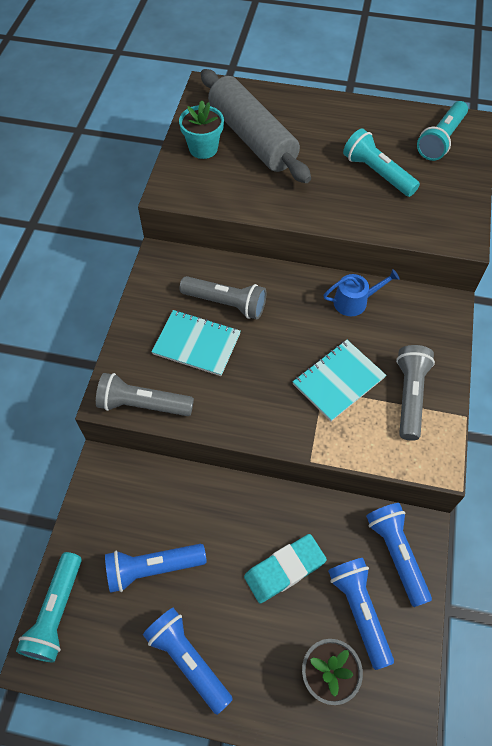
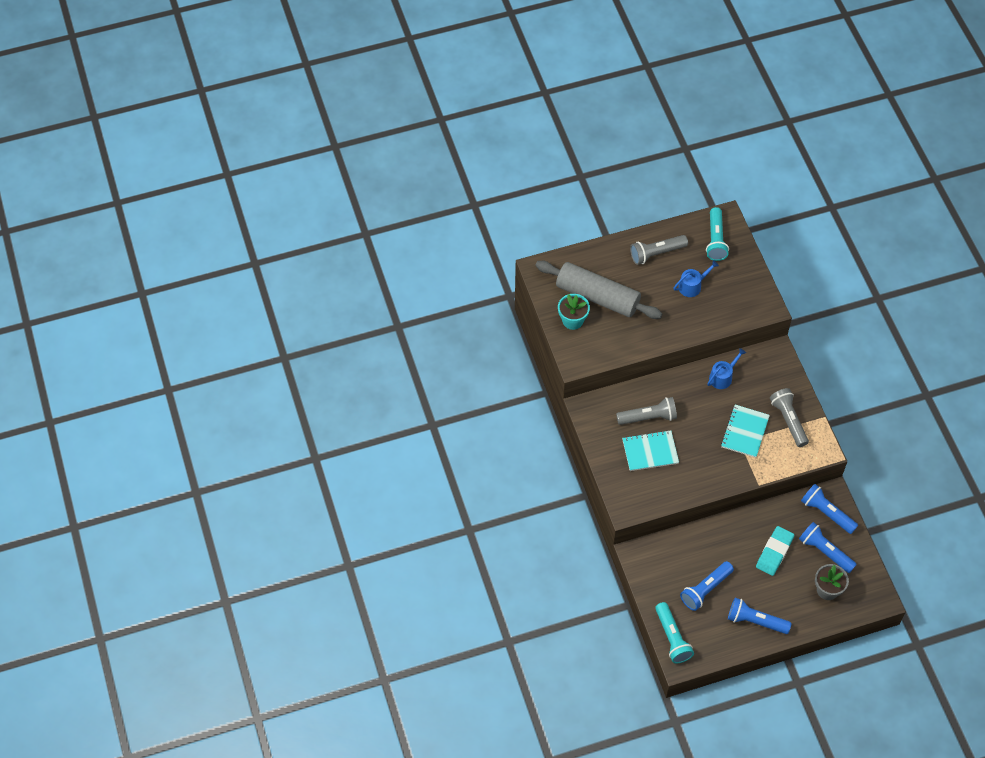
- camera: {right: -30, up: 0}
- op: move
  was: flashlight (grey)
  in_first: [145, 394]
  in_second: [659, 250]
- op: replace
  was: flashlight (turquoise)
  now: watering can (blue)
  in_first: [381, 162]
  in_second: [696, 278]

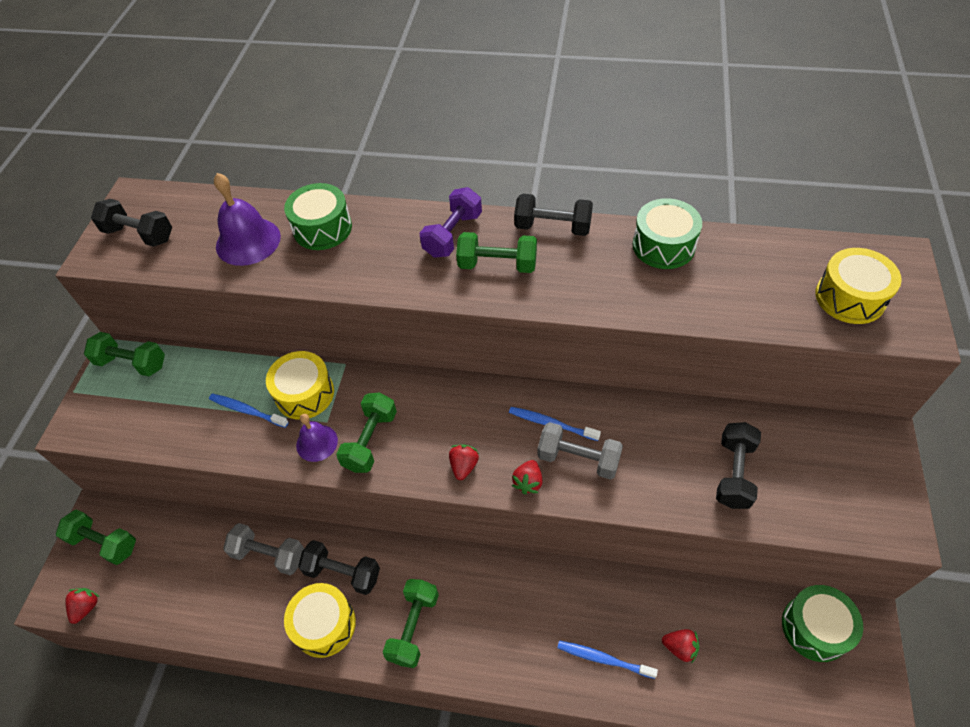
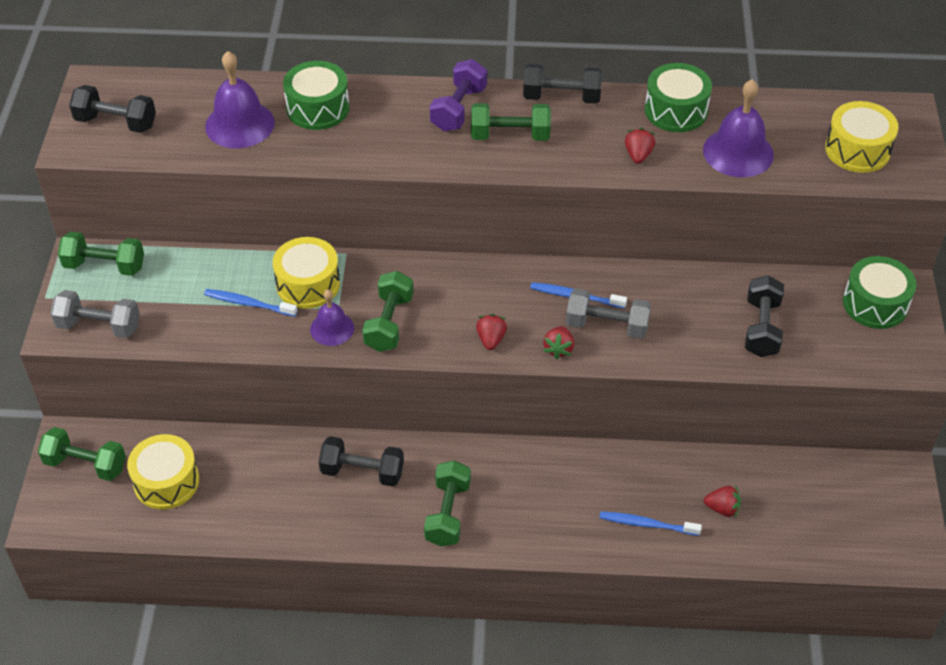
- camera: {right: -10, up: -5}
- op: move
  was: strawberry (red)
  in_first: [82, 606]
  in_second: [640, 146]
- op: move
  was: dumbbell (grey)
  in_first: [263, 549]
  in_second: [95, 314]
- op: move
  was: drum (yellow)
  in_first: [320, 620]
  in_second: [163, 471]
- op: move
  was: drum (green)
  in_first: [822, 623]
  in_second: [880, 292]
- op: insert
  now: bell (purple)
  in_second: [738, 128]

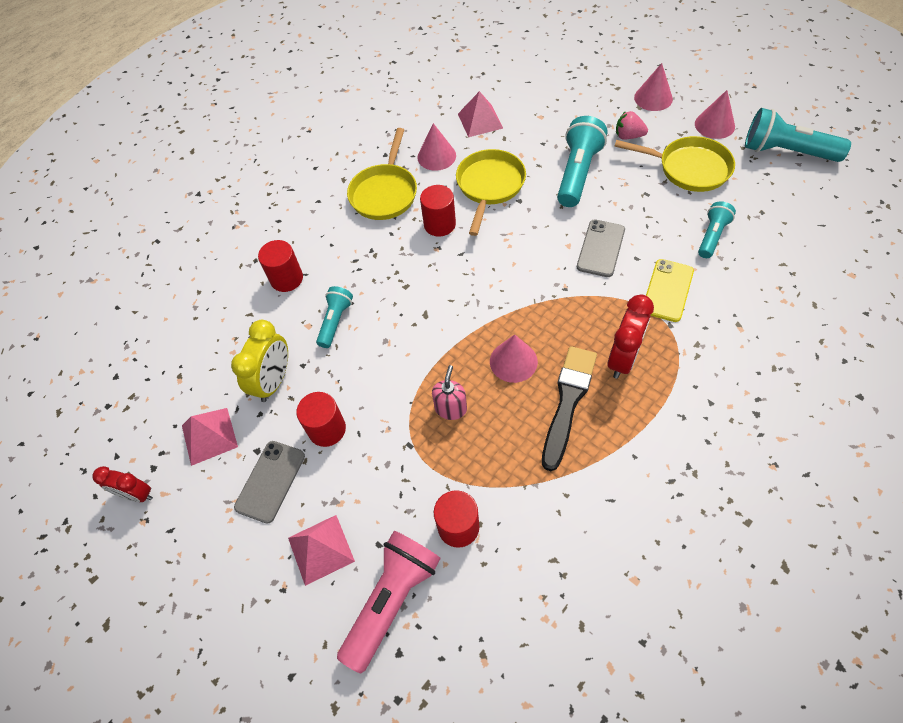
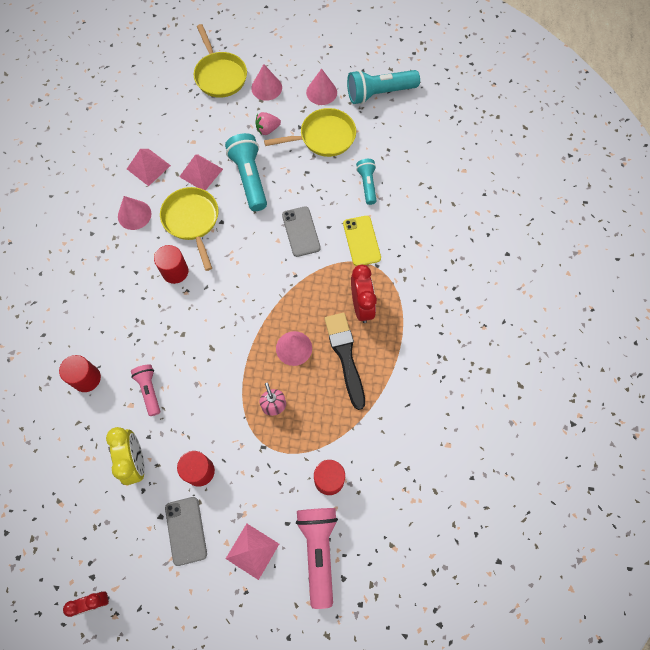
- camera: {right: -40, up: 10}
- op: move
  was: pyramid (pink)
  in_first: [210, 437]
  in_second: [201, 173]
- op: recolor
  was: flashlight (turquoise)
  now: flashlight (pink)
  in_first: [334, 317]
  in_second: [145, 390]
- op: move
  was: pan (yellow)
  in_first: [382, 174]
  in_second: [220, 61]

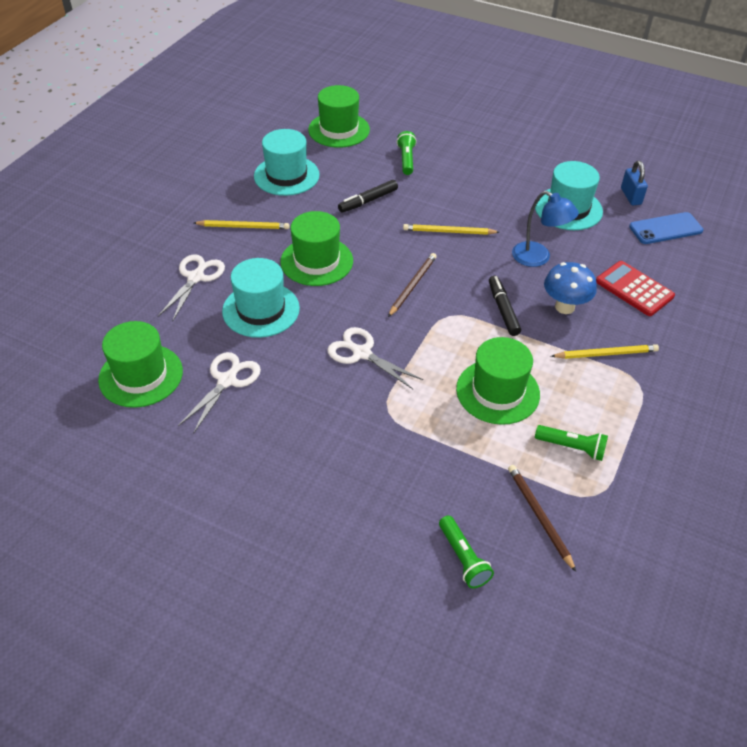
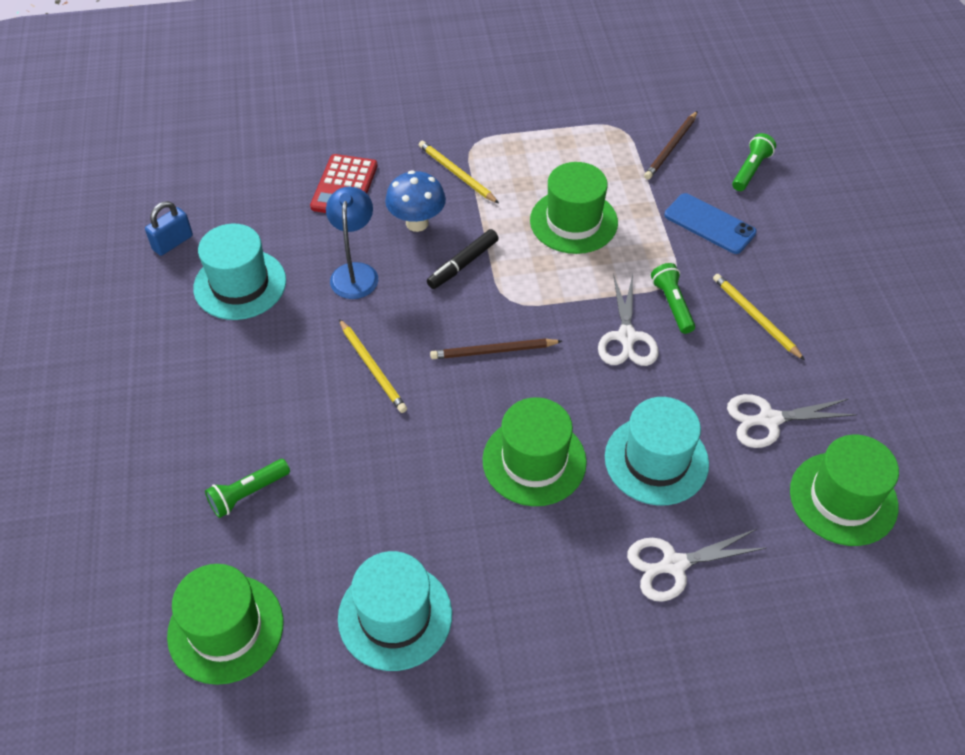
- camera: {right: -125, up: 5}
- op: move
  was: pencil (yellow)
  in_first: [241, 224]
  in_second: [759, 317]
- op: delete
  was: marker (black)
  in_first: [368, 196]
- op: move
  was: flashlight (green)
  in_first: [571, 443]
  in_second: [673, 298]
- op: move
  was: phone (blue)
  in_first: [666, 228]
  in_second: [710, 223]

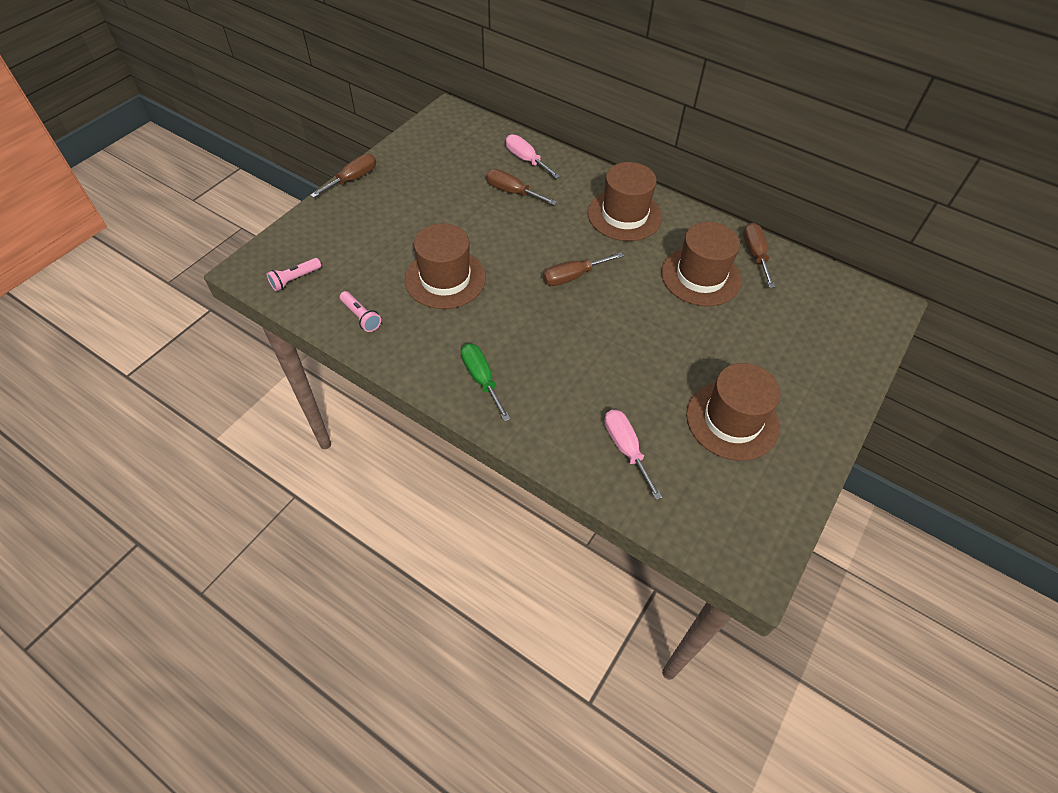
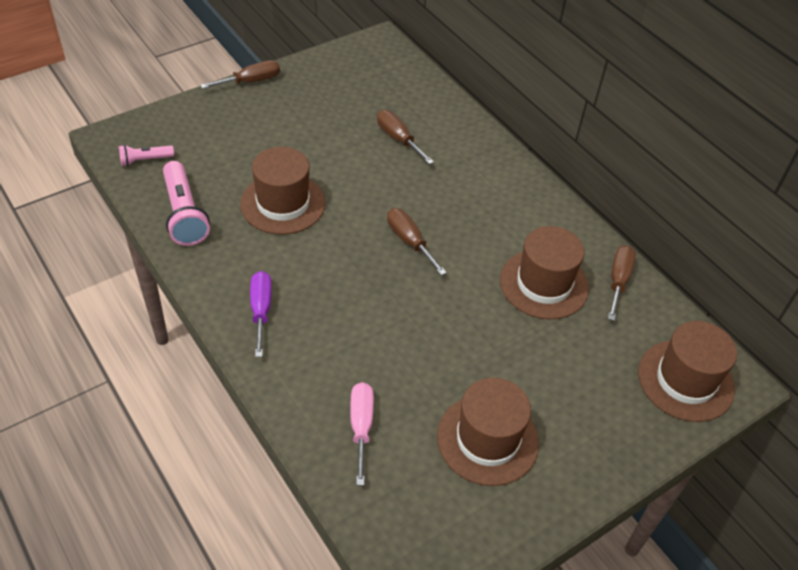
- camera: {right: 20, up: -5}
- op: resize
  was: flashlight (pink)
  in_first: [360, 311]
  in_second: [186, 203]
  ratio: 1.84
- op: recolor
  was: screwdriver (green)
  now: screwdriver (purple)
  in_first: [486, 382]
  in_second: [261, 314]
- op: delete
  was: screwdriver (pink)
  in_first: [533, 156]
- op: rotate
  was: screwdriver (brown)
  in_first: [583, 269]
  in_second: [417, 242]
  clockwise: 60
- op: move
  was: hat (brown)
  in_first: [625, 201]
  in_second: [687, 371]

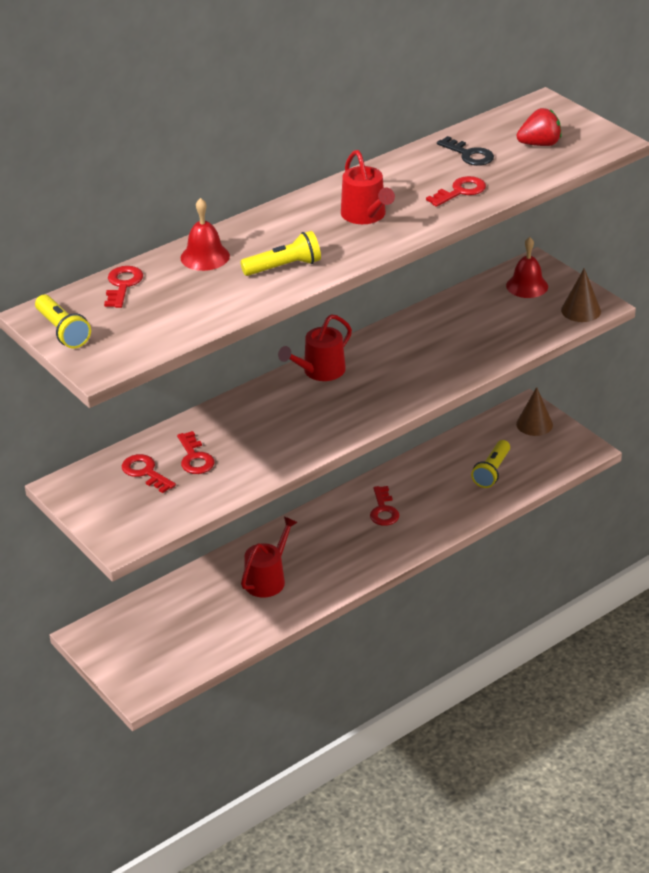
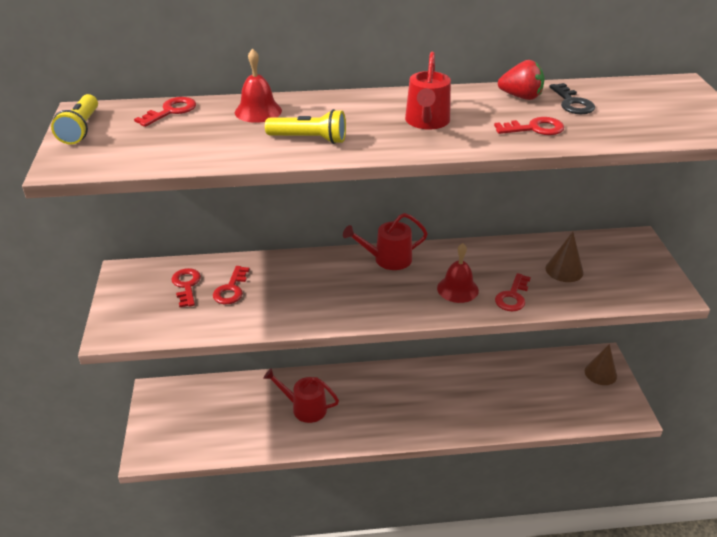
- camera: {right: 30, up: 0}
- op: rotate
  was: watering can (red)
  in_first: [269, 557]
  in_second: [301, 395]
  clockwise: -135
- op: move
  was: key (red)
  in_first: [385, 506]
  in_second: [513, 292]
- op: delete
  was: flashlight (yellow)
  in_first: [490, 464]
- op: move
  was: bell (red)
  in_first: [527, 267]
  in_second: [458, 273]
- op: move
  was: strawberry (red)
  in_first: [539, 127]
  in_second: [521, 80]
- op: move
  was: cone (brown)
  in_first: [581, 295]
  in_second: [565, 257]

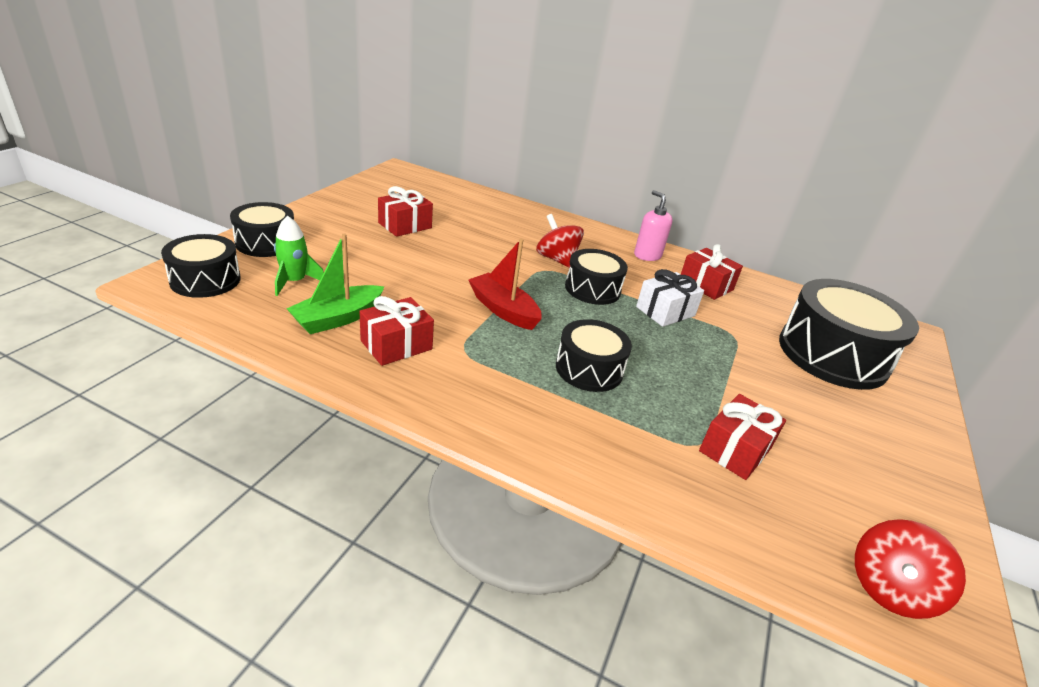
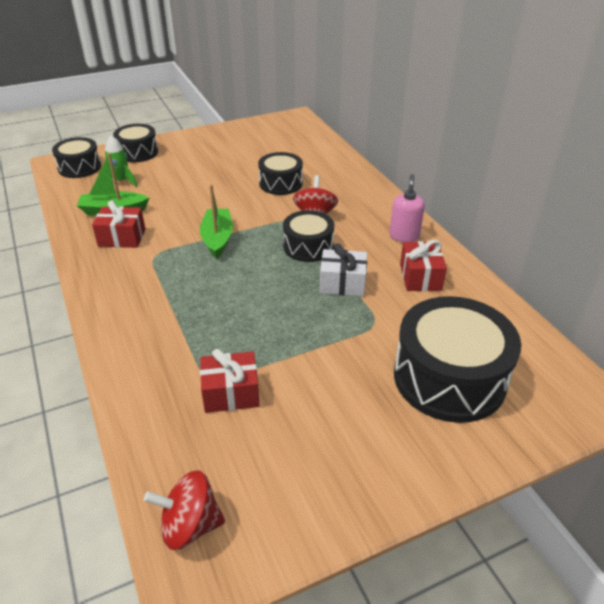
- camera: {right: 45, up: 5}
- op: delete
  was: gift (red)
  in_first: [405, 211]
- op: recolor
  was: boat (red)
  now: boat (green)
  in_first: [505, 284]
  in_second: [216, 221]
- op: move
  was: drum (black)
  in_first: [594, 355]
  in_second: [280, 173]

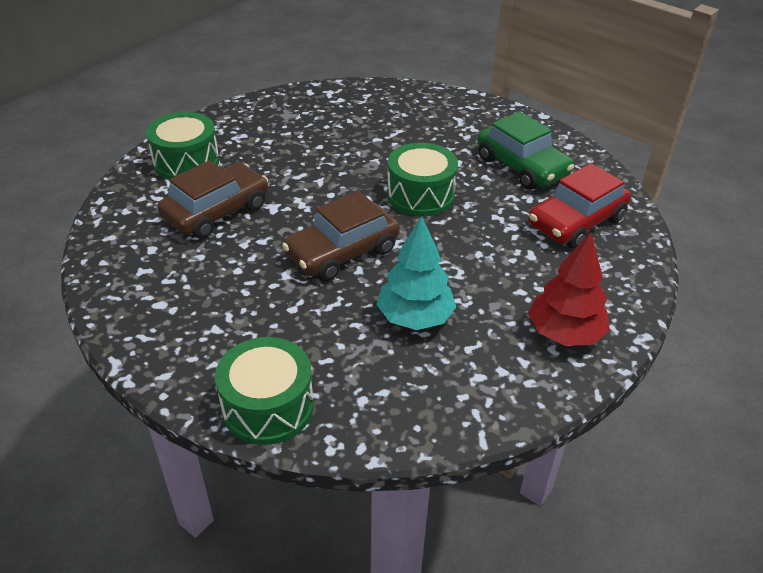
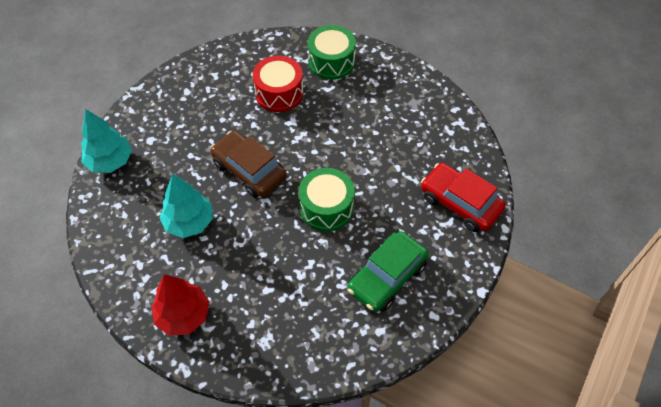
- camera: {right: 80, up: 15}
- op: replace
  was: car (brown)
  now: drum (red)
  in_first: [212, 199]
  in_second: [278, 83]
- op: replace
  was: drum (green)
  now: tree (turquoise)
  in_first: [264, 391]
  in_second: [106, 141]
- op: move
  was: car (red)
  in_first: [579, 205]
  in_second: [463, 197]

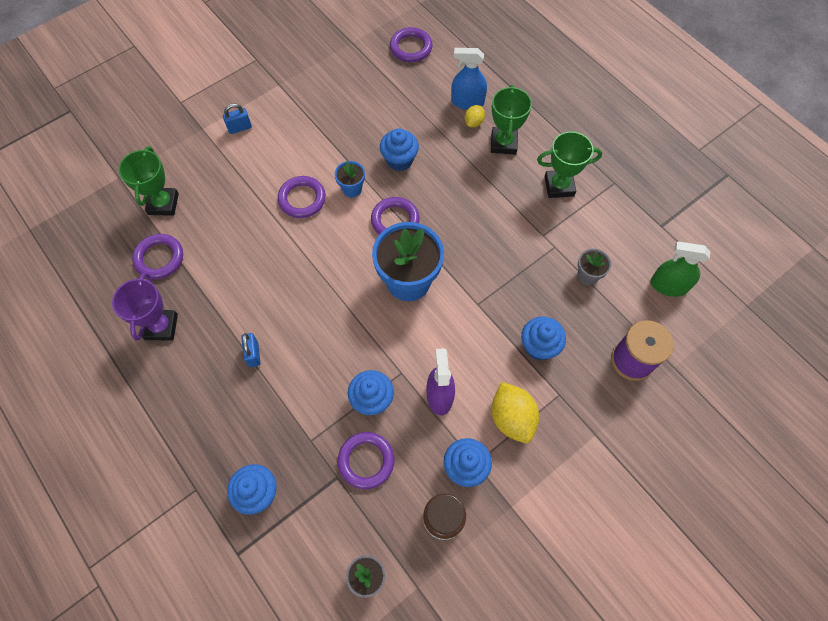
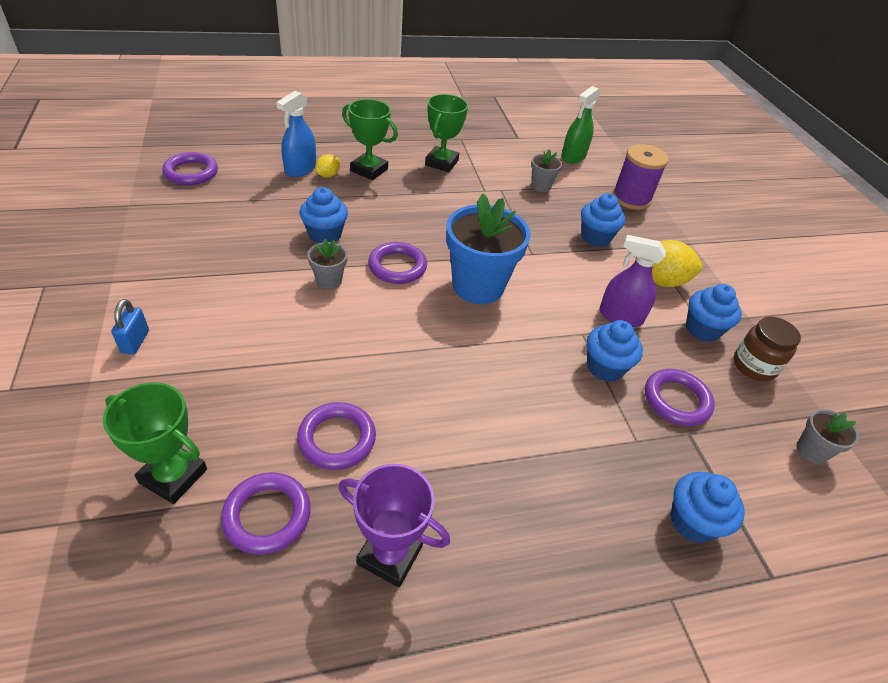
- camera: {right: -70, up: -20}
- op: delete
  was: padlock (blue)
  in_first: [251, 350]
- op: move
  was: ring (purple)
  in_first: [302, 197]
  in_second: [336, 436]
- op: recolor
  was: flower pot (blue)
  now: flower pot (grey)
  in_first: [350, 179]
  in_second: [327, 264]
- op: rotate
  was: lemon (yellow)
  in_first: [475, 116]
  in_second: [327, 165]
  clockwise: 75

